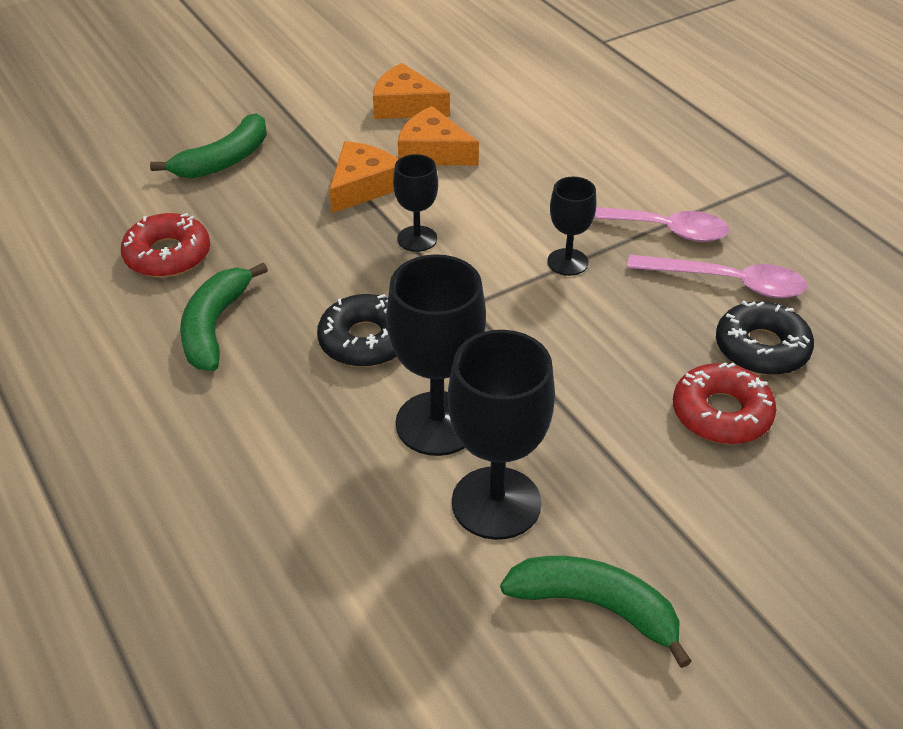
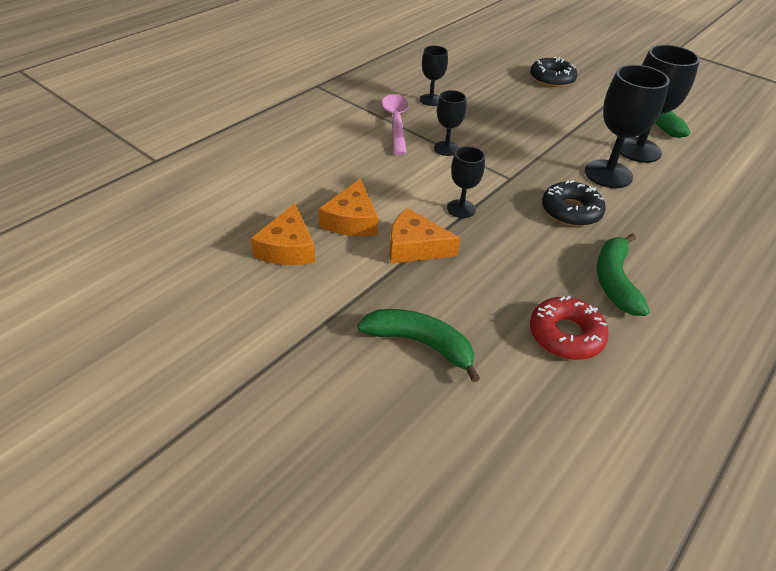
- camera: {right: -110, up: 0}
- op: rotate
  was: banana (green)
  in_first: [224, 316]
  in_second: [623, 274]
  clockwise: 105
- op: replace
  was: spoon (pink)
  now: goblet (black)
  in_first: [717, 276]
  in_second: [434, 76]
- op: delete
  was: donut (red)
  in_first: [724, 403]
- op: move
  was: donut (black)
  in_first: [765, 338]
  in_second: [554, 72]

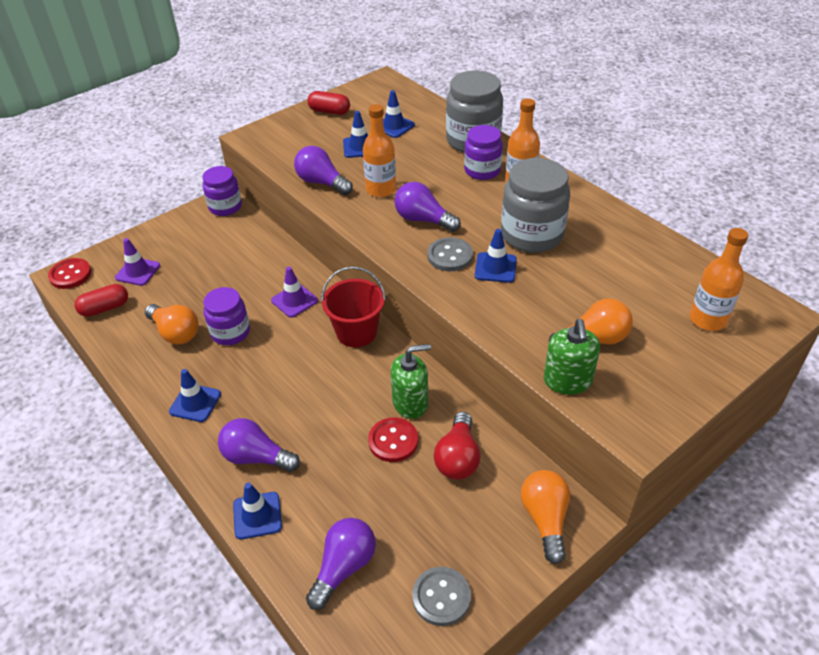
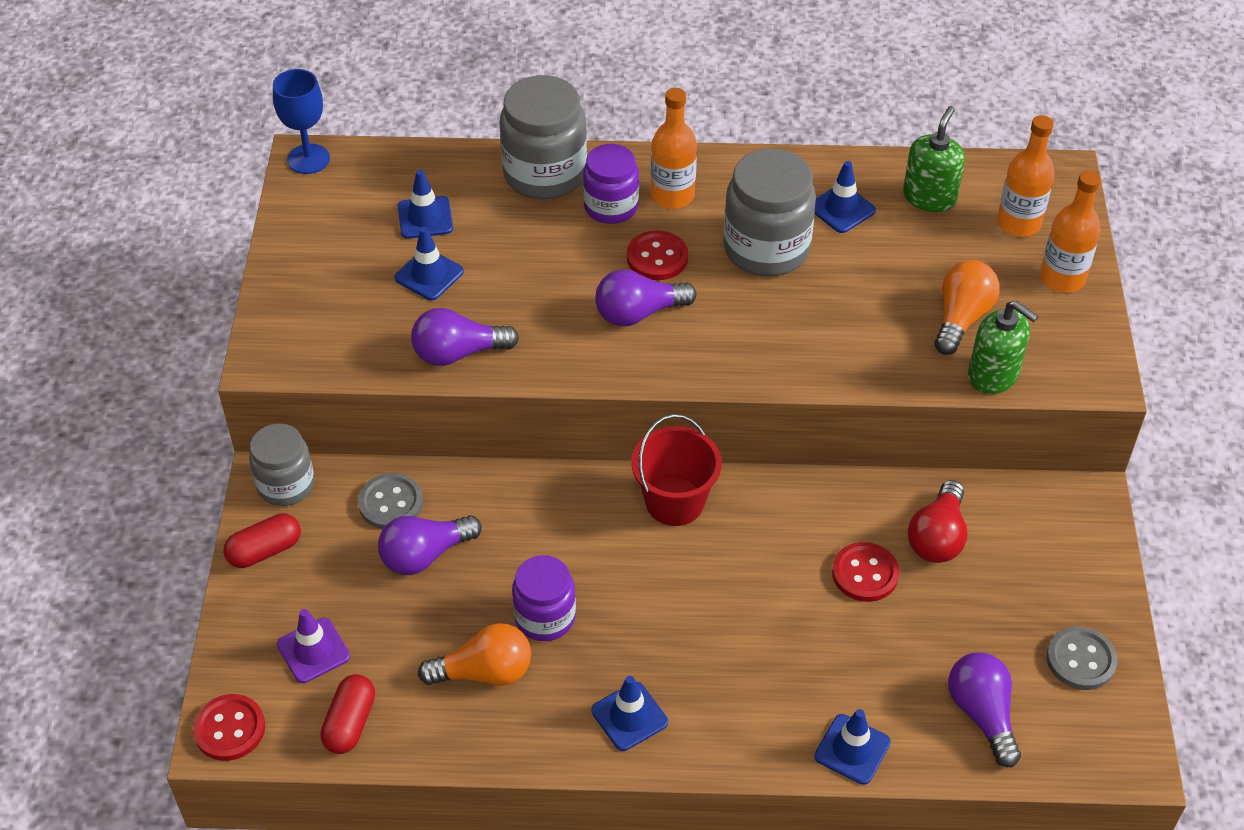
- camera: {right: -50, up: 5}
- op: recolor
  was: jar (purple)
  now: jar (grey)
  in_first: [222, 191]
  in_second: [282, 464]
- op: move
  was: light bulb (purple)
  in_first: [259, 445]
  in_second: [430, 545]
- op: delete
  was: traffic cone (purple)
  in_first: [294, 292]
- op: move
  was: capsule (red)
  in_first: [328, 103]
  in_second: [262, 540]
- op: move
  was: bottle (orange)
  in_first: [379, 150]
  in_second: [1070, 231]
- op: move
  was: soap dispenser (green)
  in_first: [411, 381]
  in_second: [934, 159]
- op: move
  was: button (grey)
  in_first: [450, 254]
  in_second: [390, 501]
- op: rotate
  was: light bulb (red)
  in_first: [457, 446]
  in_second: [938, 521]
  clockwise: 60
- op: move
  was: traffic cone (blue)
  in_first: [496, 256]
  in_second: [845, 197]
- op: delete
  was: light bulb (orange)
  in_first: [545, 517]
- op: insert
  now: goblet (blue)
  in_second: [301, 121]
- op: insert
  now: button (red)
  in_second: [657, 255]

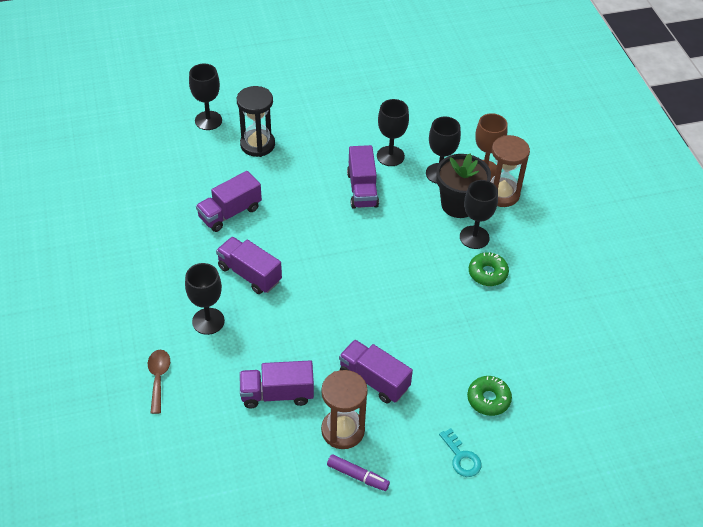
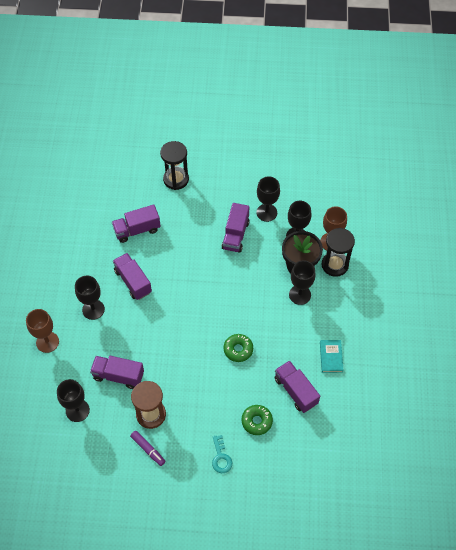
- camera: {right: 20, up: 10}
- op: replace
  was: spoon (brown)
  now: goblet (brown)
  in_first: [159, 382]
  in_second: [42, 331]
- op: move
  was: goblet (black)
  in_first: [205, 97]
  in_second: [73, 400]
- op: move
  was: truck (purple)
  in_first: [376, 372]
  in_second: [297, 387]
- op: move
  was: donut (green)
  in_first: [489, 269]
  in_second: [238, 348]
- op: recolor
  was: hourglass (brown)
  now: hourglass (black)
  in_first: [510, 171]
  in_second: [338, 252]
- op: insert
  now: book (turquoise)
  in_second: [332, 356]

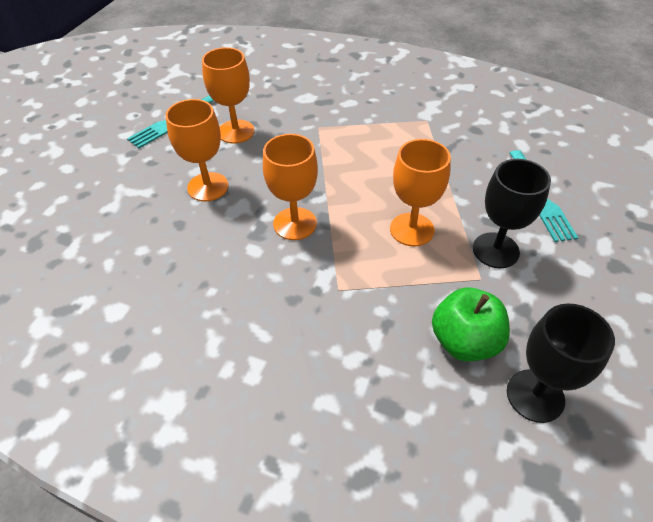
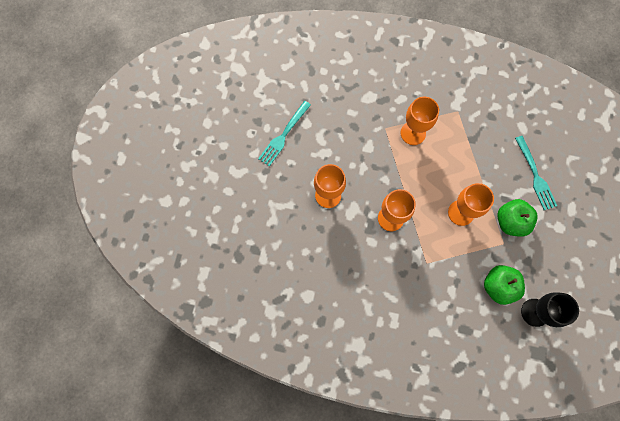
- camera: {right: -10, up: 25}
- op: move
  was: goblet (orange)
  in_first: [228, 95]
  in_second: [420, 121]
- op: replace
  was: goblet (black)
  now: apple (green)
  in_first: [512, 213]
  in_second: [517, 218]

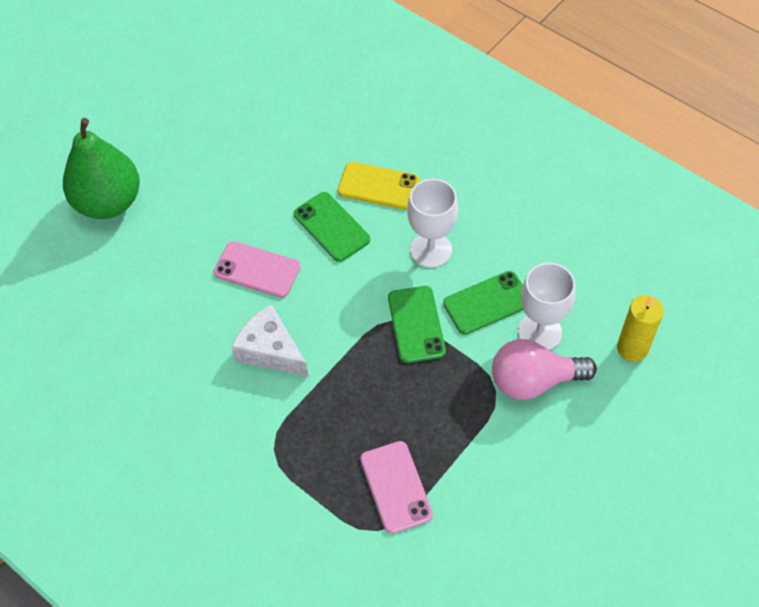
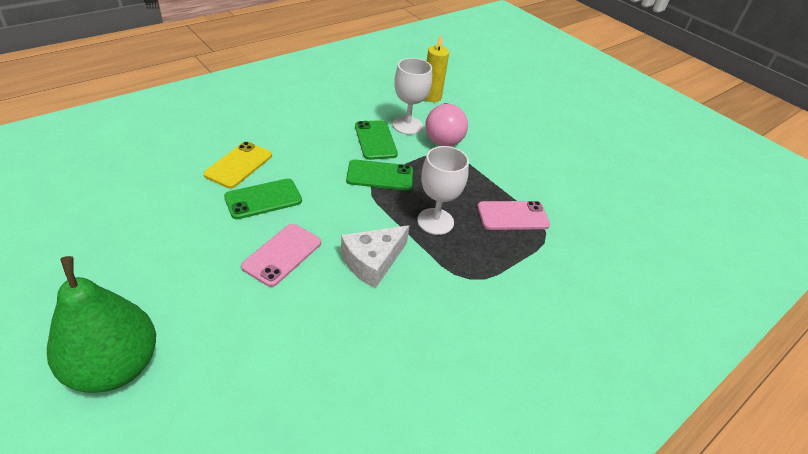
- camera: {right: -85, up: -15}
- op: move
  was: goblet (white)
  in_first: [432, 223]
  in_second: [443, 190]

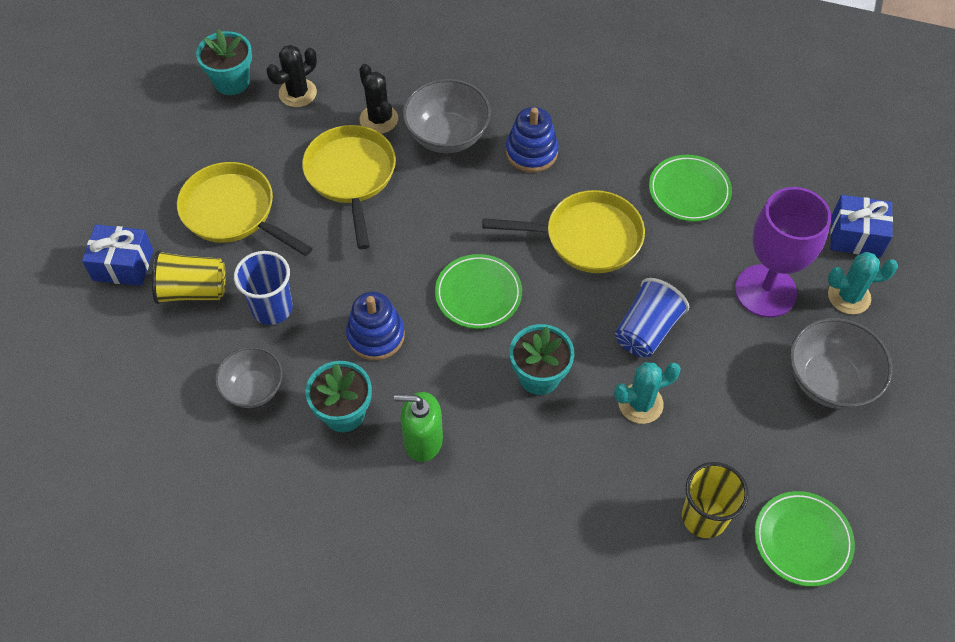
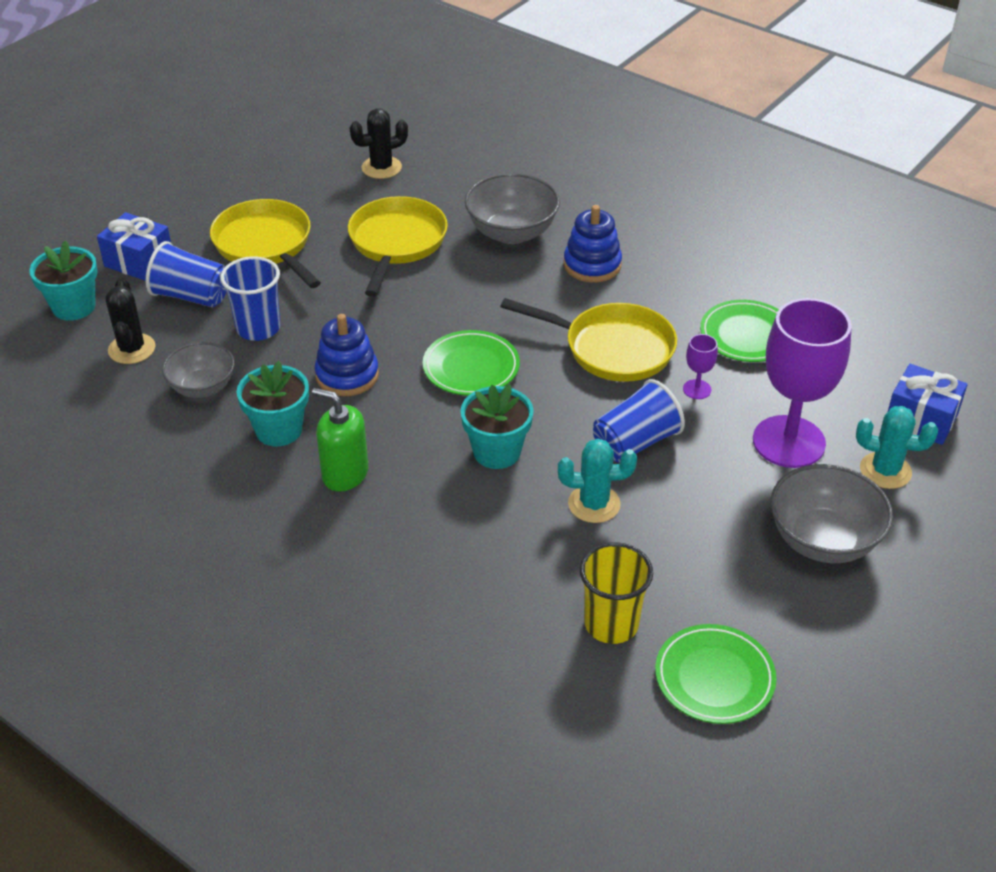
- camera: {right: 20, up: -15}
- op: recolor
  was: cup (yellow)
  now: cup (blue)
  in_first: [188, 277]
  in_second: [186, 274]
- op: move
  was: flower pot (turquoise)
  in_first: [224, 62]
  in_second: [63, 281]
- op: move
  was: cactus (black)
  in_first: [378, 99]
  in_second: [130, 320]
- op: insert
  now: goblet (purple)
  in_second: [700, 366]

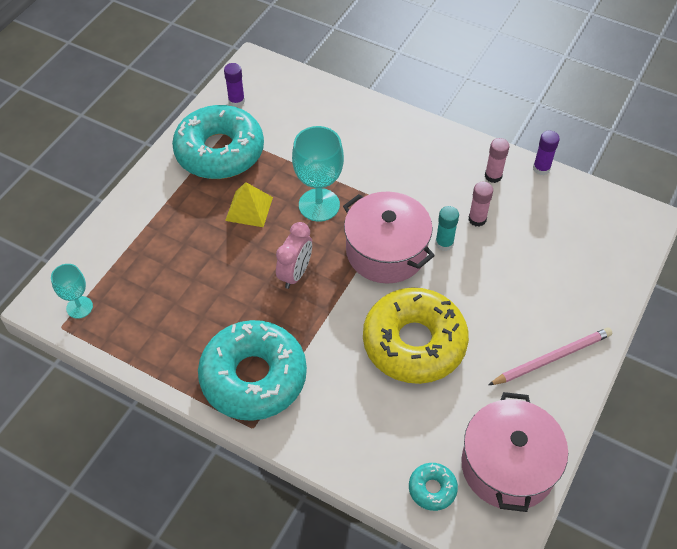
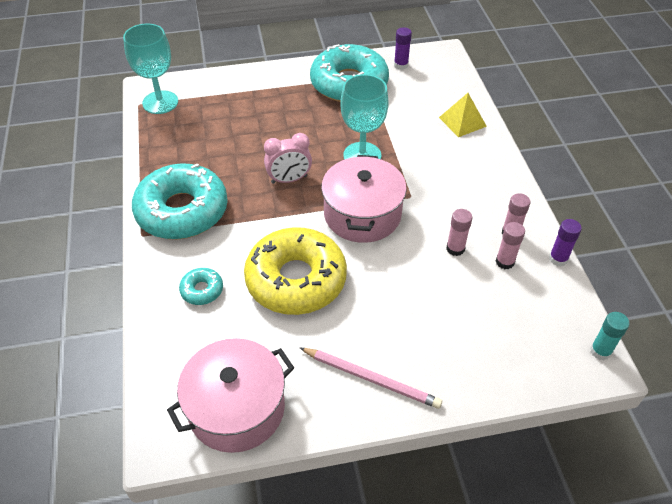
- camera: {right: 50, up: -5}
- op: resize
  was: goblet (turquoise)
  in_first: [72, 291]
  in_second: [150, 69]
  ratio: 1.72
- op: move
  was: pyramid (yellow)
  in_first: [249, 204]
  in_second: [463, 115]
- op: move
  was: donut (turquoise)
  in_first: [433, 487]
  in_second: [201, 286]
- op: move
  was: glue stick (turquoise)
  in_first: [447, 228]
  in_second: [610, 336]
- op: insert
  now: glue stick (pink)
  in_second: [510, 245]

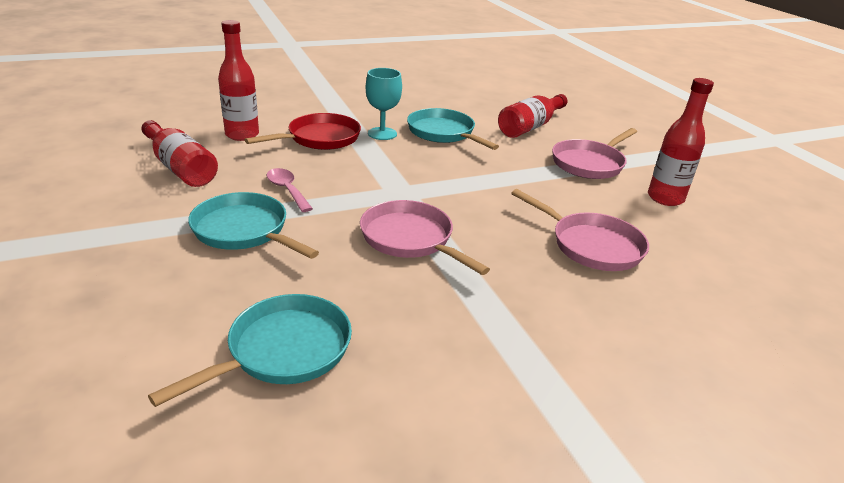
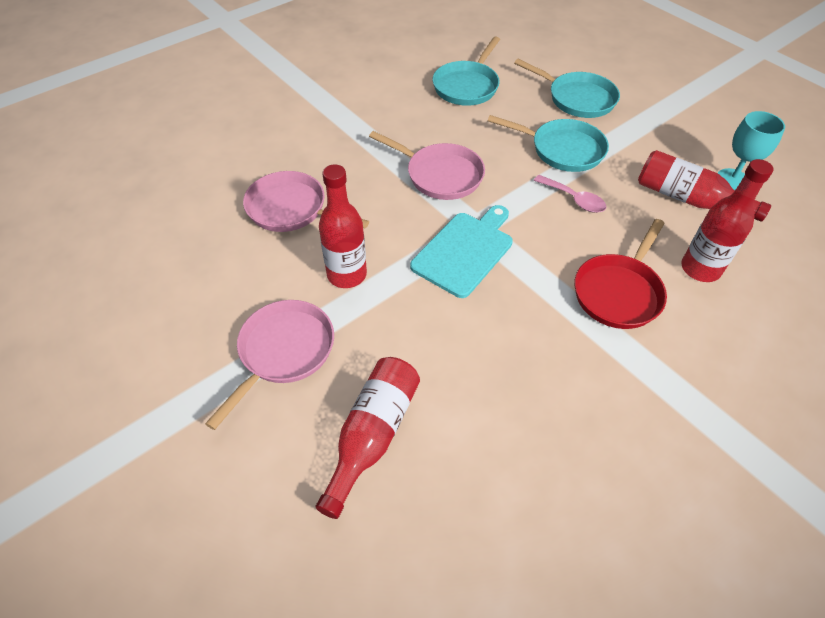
- camera: {right: 165, up: 20}
- op: move
  was: goblet (turquoise)
  in_first: [384, 104]
  in_second: [751, 150]
- op: move
  was: pan (turquoise)
  in_first: [453, 129]
  in_second: [567, 88]
- op: move
  was: bottle (red)
  in_first: [681, 142]
  in_second: [343, 226]
- op: insert
  now: cutting board (turquoise)
  in_second: [461, 251]

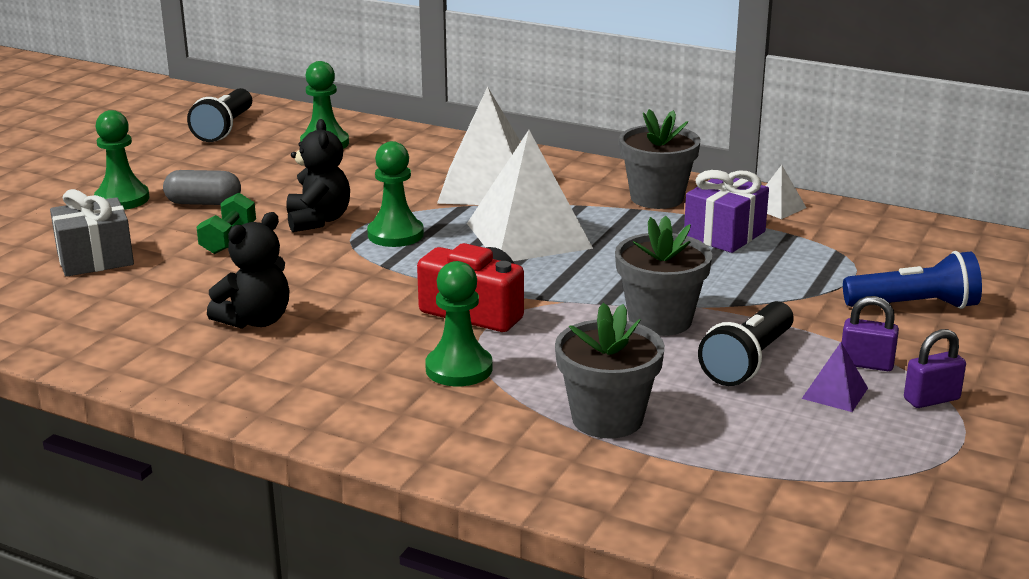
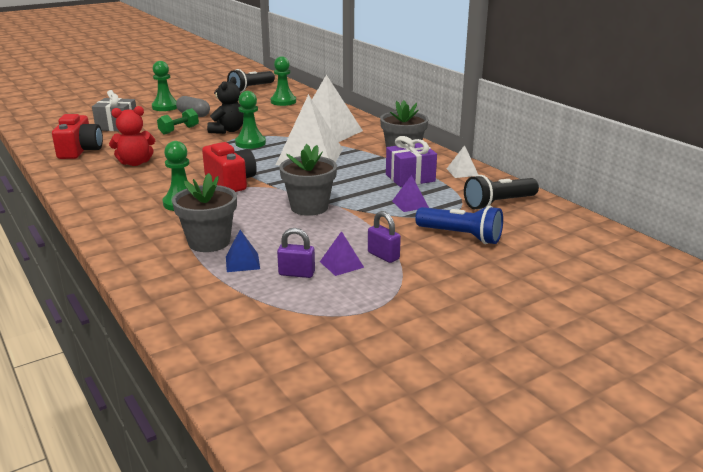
- camera: {right: 30, up: 0}
- op: recolor
  was: teddy bear (black)
  now: teddy bear (red)
  in_first: [248, 270]
  in_second: [132, 136]
- op: move
  was: flashlight (black)
  in_first: [746, 343]
  in_second: [501, 192]
- op: move
  was: padlock (purple)
  in_first: [935, 368]
  in_second: [296, 253]
- op: insert
  now: camera (red)
  in_second: [77, 136]
- op: insert
  now: pyramid (blue)
  in_second: [243, 251]
- op: insert
  now: pyramid (purple)
  in_second: [410, 193]

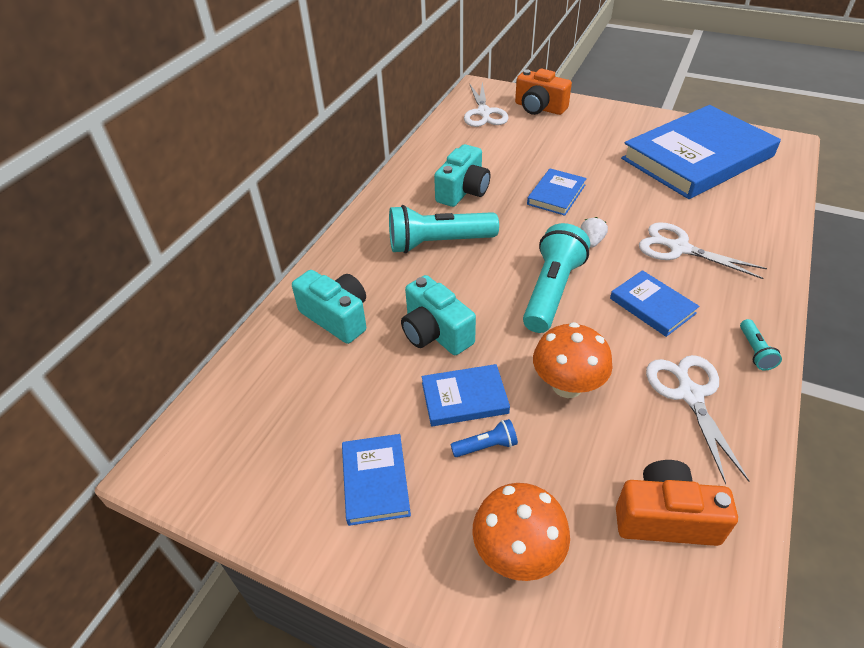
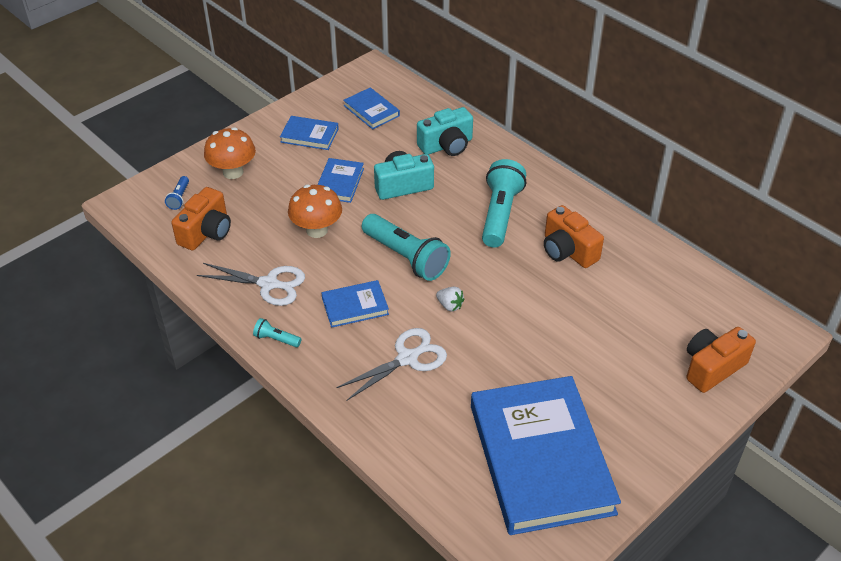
- camera: {right: 110, up: 0}
- op: recolor
  was: camera (turquoise)
  now: camera (orange)
  in_first: [462, 175]
  in_second: [574, 236]
- op: move
  was: flashlight (blue)
  in_first: [484, 438]
  in_second: [177, 193]
- op: delete
  was: scissors (white)
  in_first: [486, 104]
- op: move
  was: book (blue)
  in_first: [557, 192]
  in_second: [371, 108]

